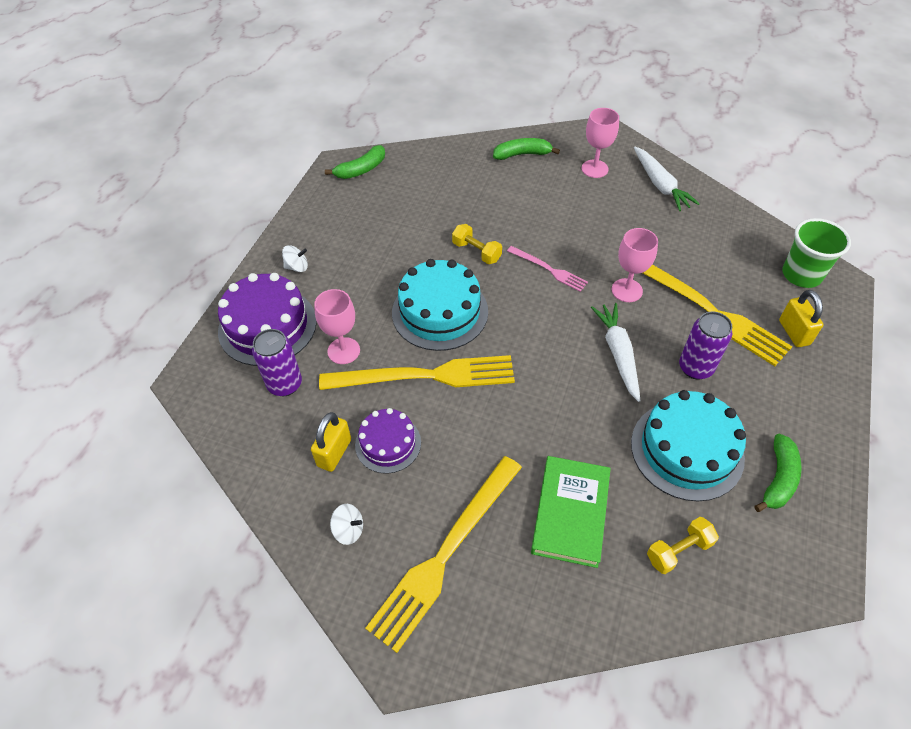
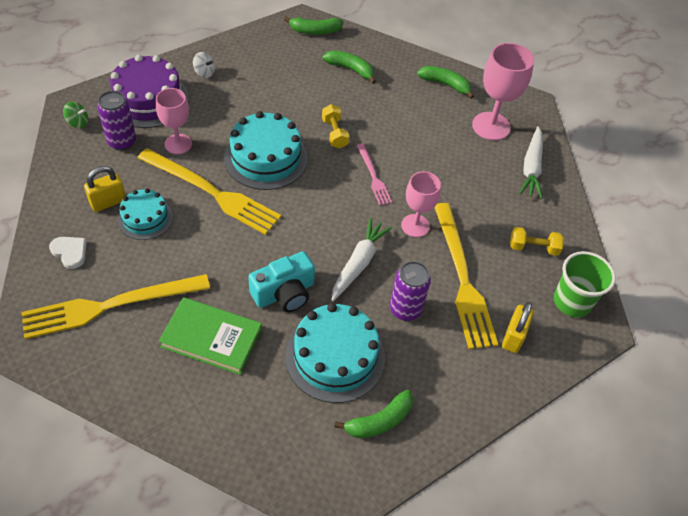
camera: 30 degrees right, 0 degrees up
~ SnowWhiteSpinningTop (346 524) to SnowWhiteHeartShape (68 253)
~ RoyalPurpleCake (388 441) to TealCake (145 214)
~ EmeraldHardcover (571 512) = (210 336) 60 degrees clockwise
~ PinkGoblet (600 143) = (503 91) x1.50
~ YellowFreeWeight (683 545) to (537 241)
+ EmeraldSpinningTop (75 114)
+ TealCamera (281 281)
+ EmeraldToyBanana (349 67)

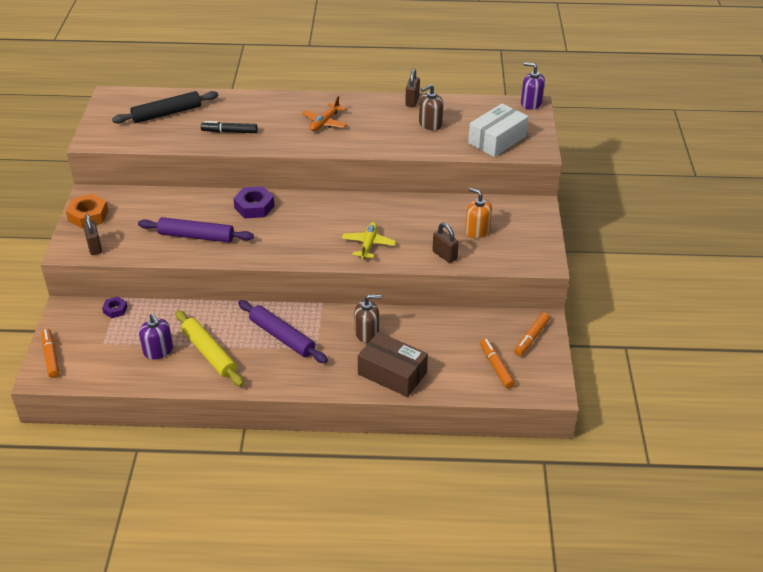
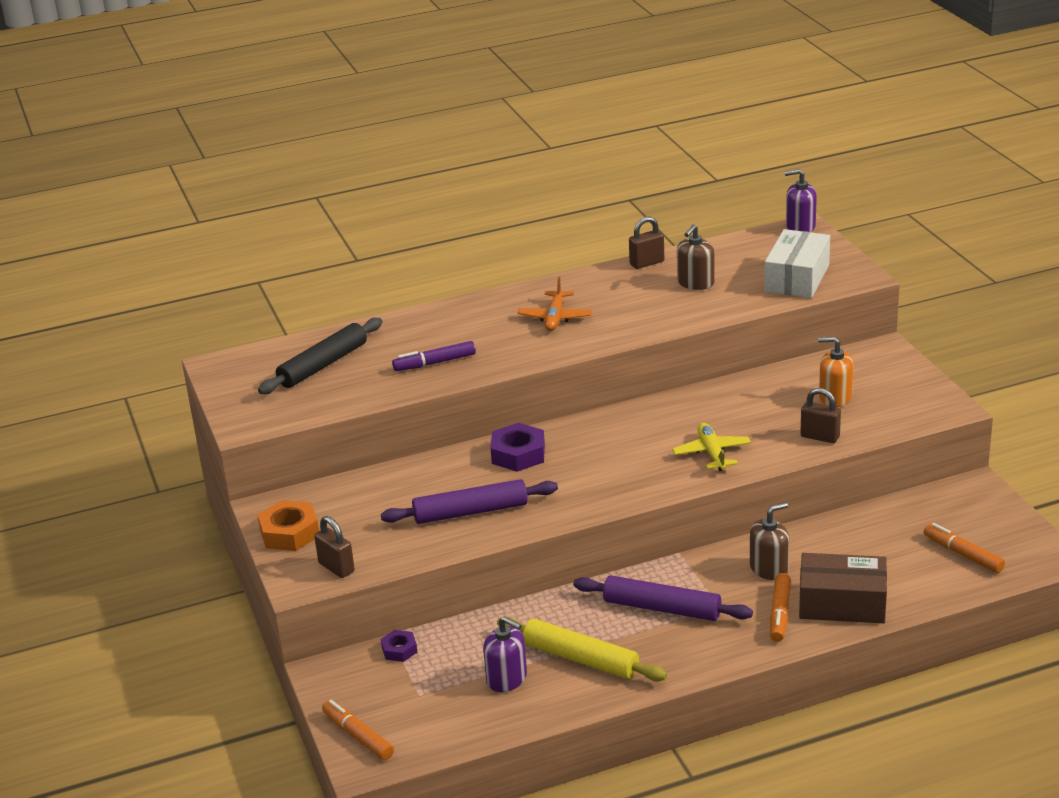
camera: 20 degrees left, 10 degrees down
~ BlackMarker (229 127) to RoyalPurpleMarker (434 356)
~ RussetLock (412 88) = (646 242) 75 degrees clockwise
~ OrangeMarker (532 334) to (780 607)

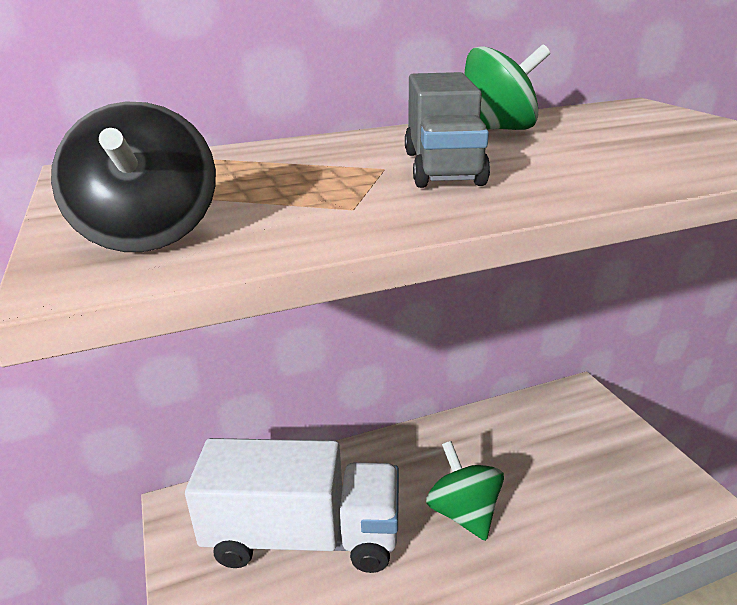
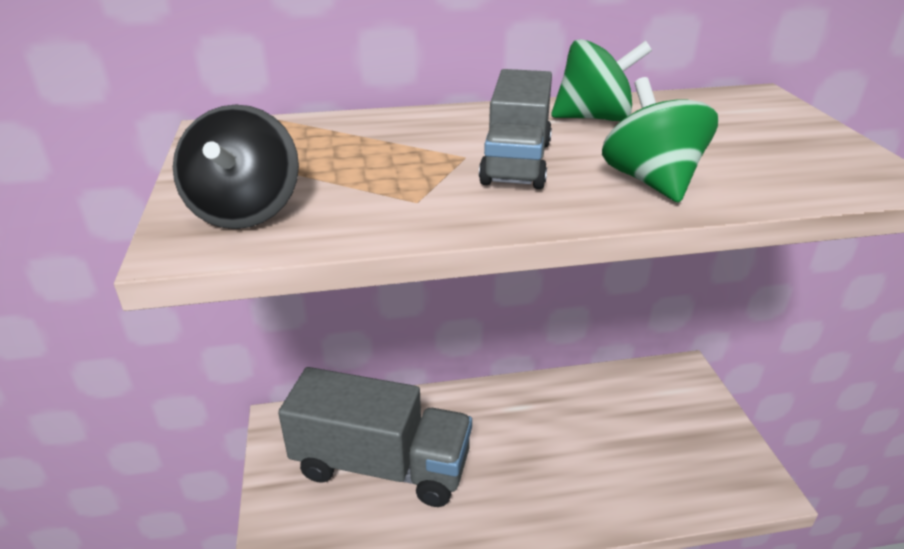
camera: 10 degrees right, 5 degrees up
~ SnowWhiteToyTruck (292 505) to GrayToyTruck (375 437)
~ EmeraldSpinningTop (465 491) to (660 140)

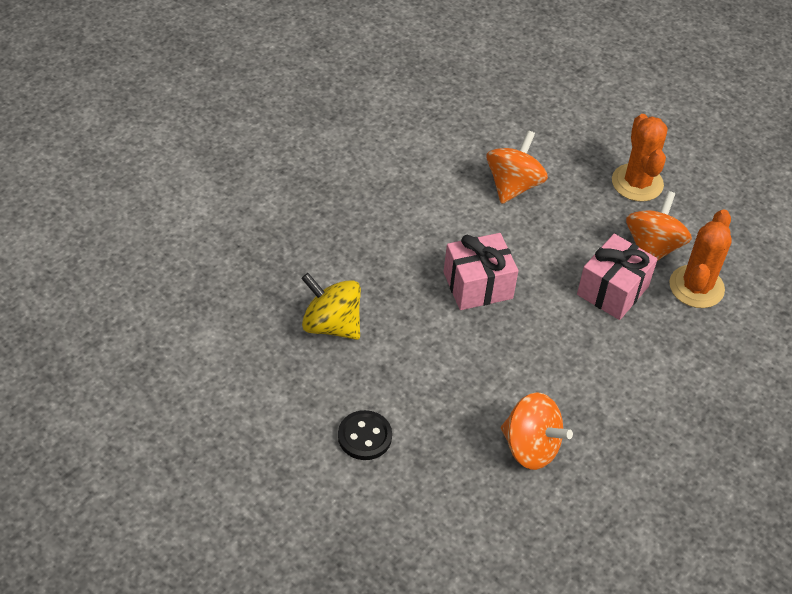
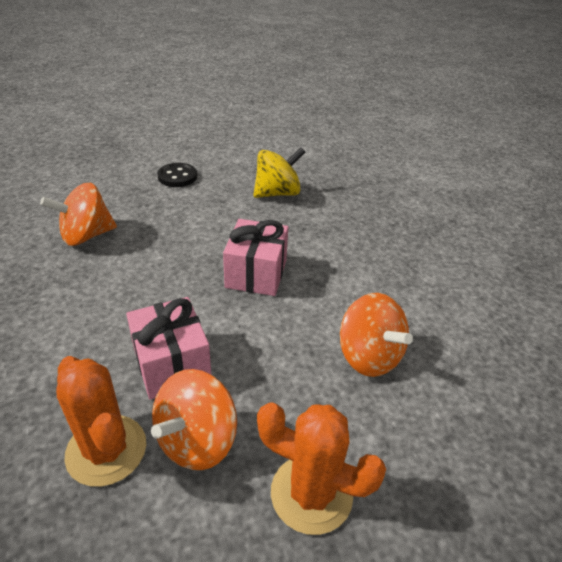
camera: 120 degrees right, 10 degrees down
~ OrangeSpinningTop (659 226) = (194 419) 75 degrees clockwise

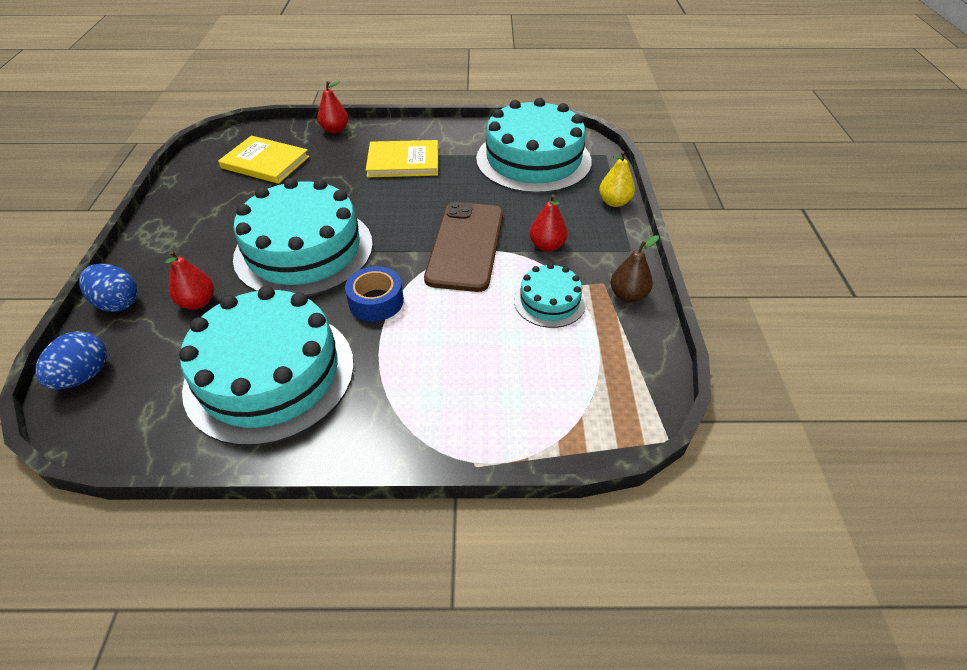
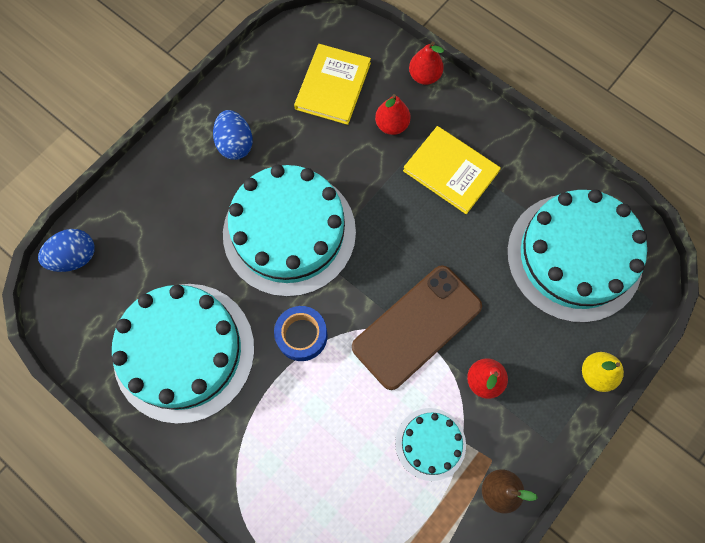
camera: 40 degrees right, 25 degrees up
~ BlueToyEgg (108 288) to (233 135)
~ RedToyPear (189 280) to (393 114)
~ YellowHardcover (263 160) = (332 84) 45 degrees clockwise

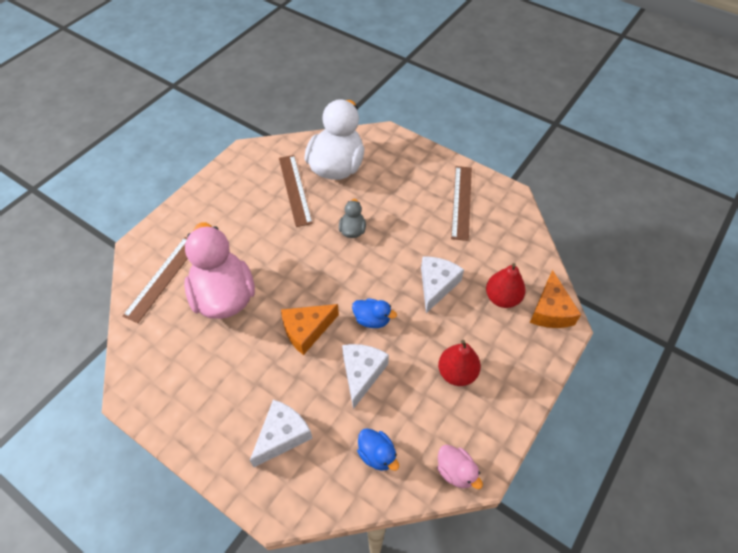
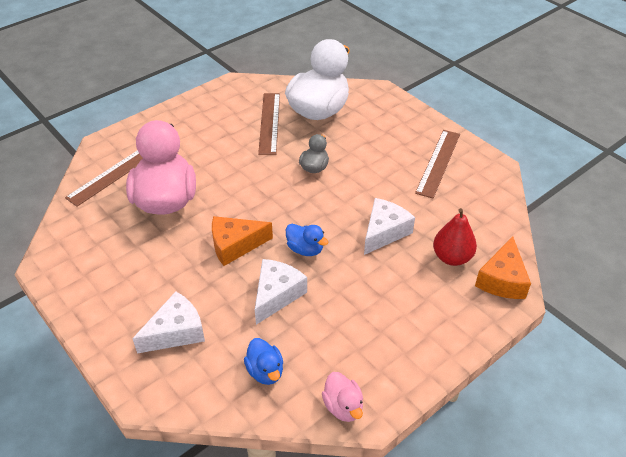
camera: 15 degrees right, 10 degrees down
- RedToyPear (459 363)

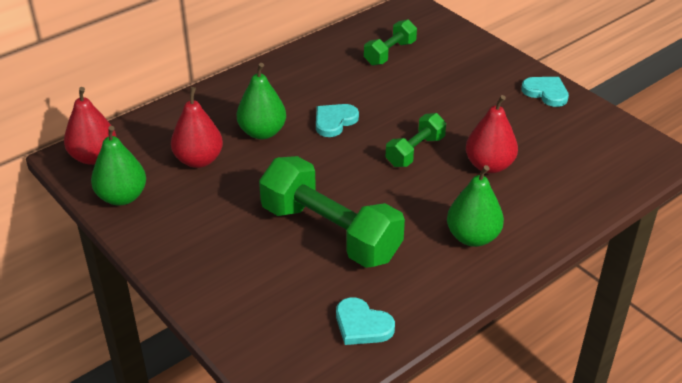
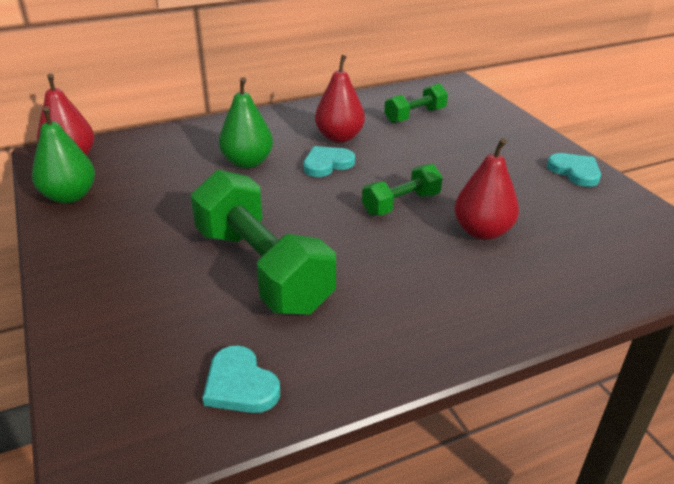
camera: 15 degrees right, 5 degrees down
~ RedToyPear (197 127) to (340 99)
- EmeraldToyPear (475 206)

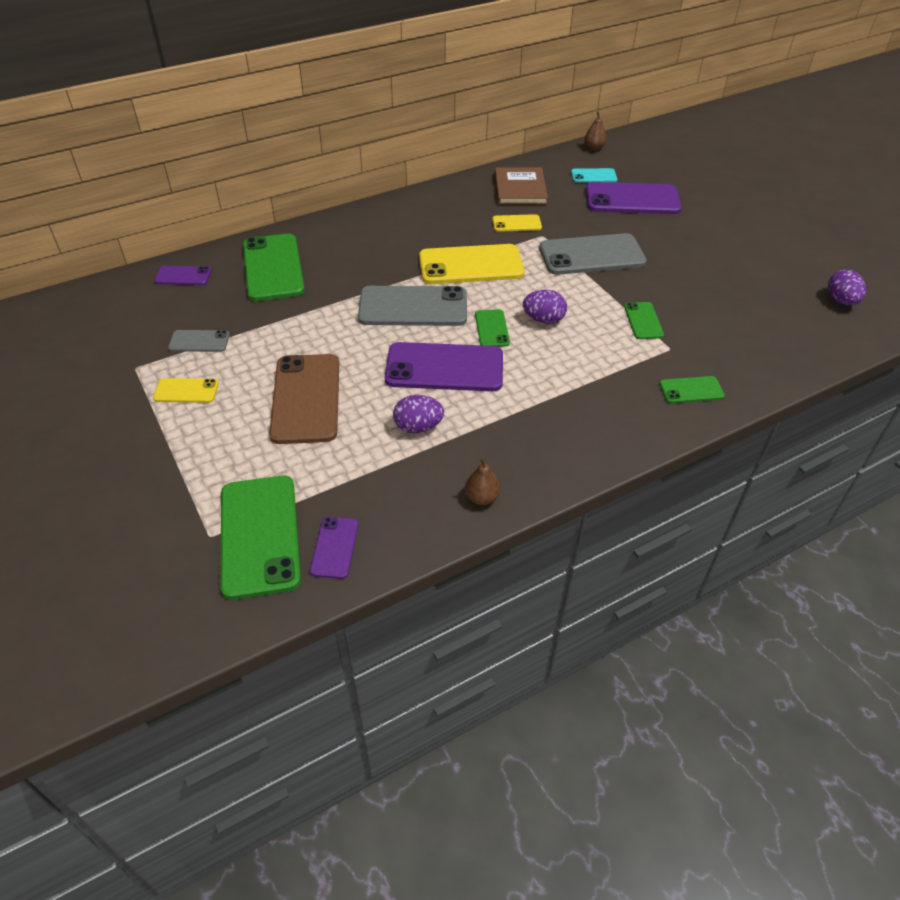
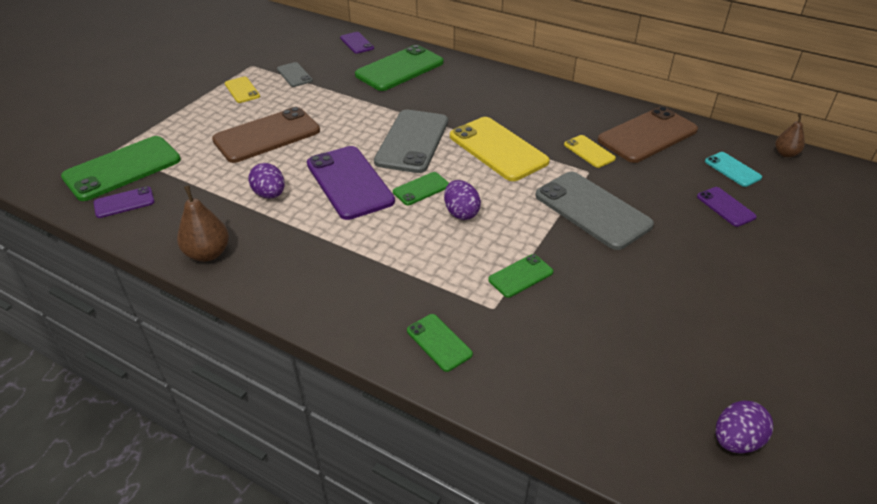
camera: 60 degrees right, 5 degrees down
~ GraySmartphone (412 306) = (411 141) 45 degrees clockwise
~ RussetToyPear (483 481) = (203 224) x1.54
~ RussetHardcover (521 186) to RussetSmartphone (648 134)
~ RoyalPurpleSmartphone (634 198) = (727 207) x0.50

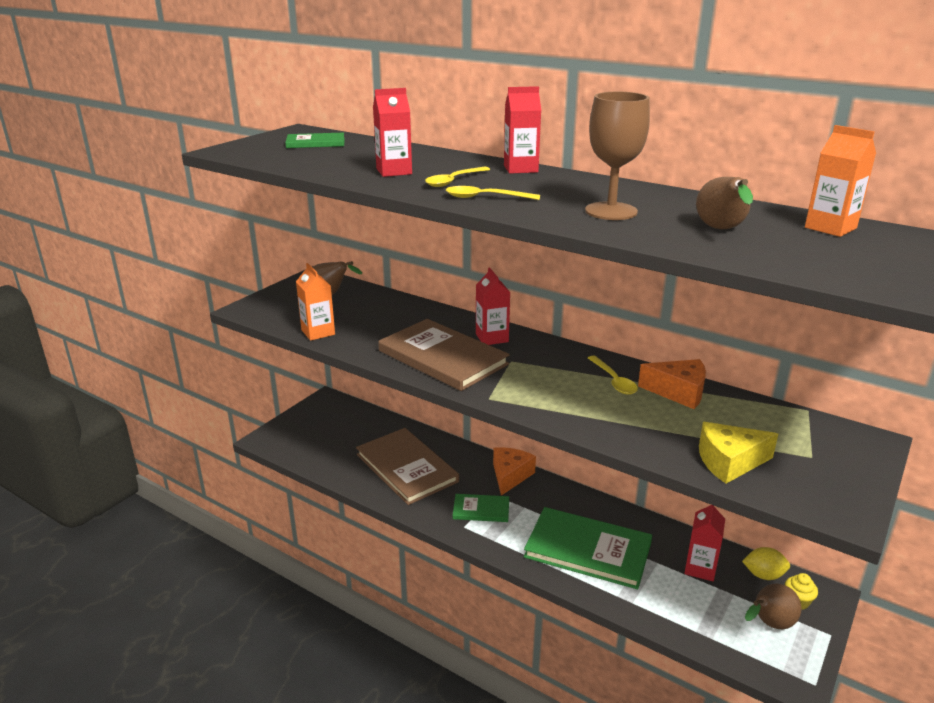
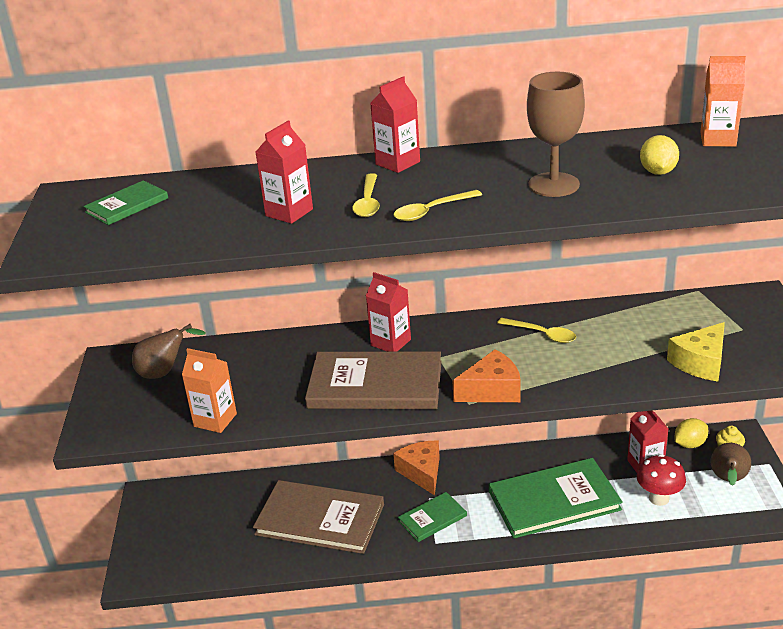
camera: 35 degrees left, 5 degrees up
~ OrangeCheese (672 384) to (486 375)
~ RussetToyPear (724 203) to YellowLemon (659 155)
+ RedToadstool (661 480)

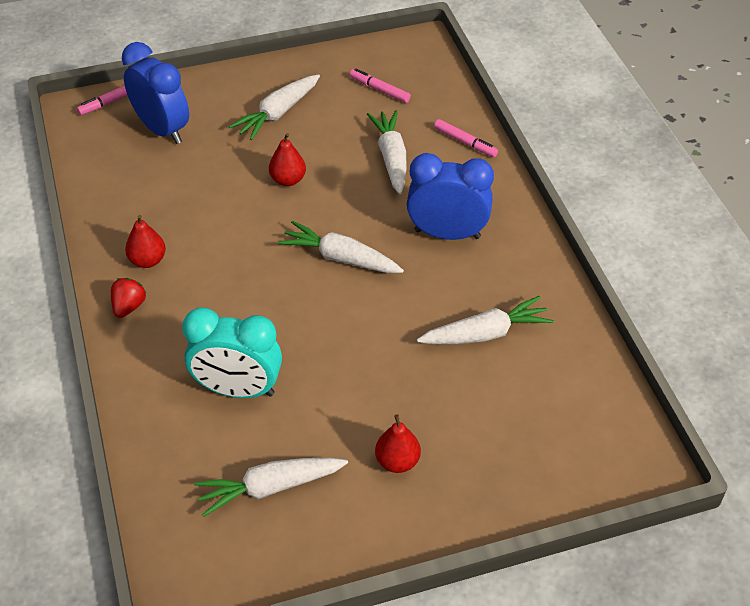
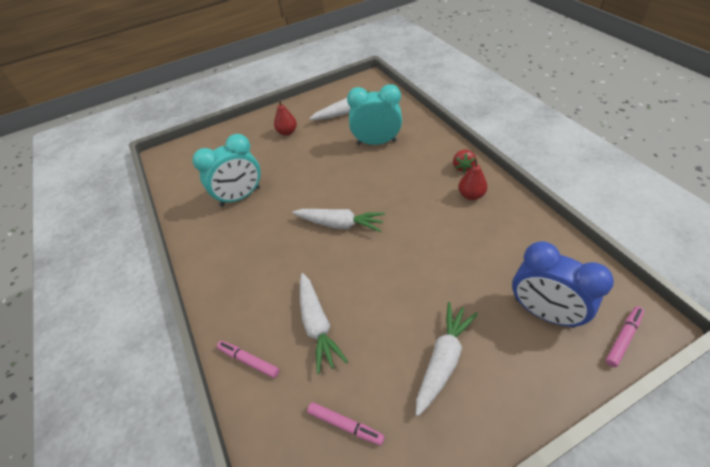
camera: 175 degrees right, 0 degrees up
- RedToyPear (287 159)
- BlueBedsideClock (450 196)
~ SnowWhiteRootVegetable (485 320) to TealBedsideClock (226 170)

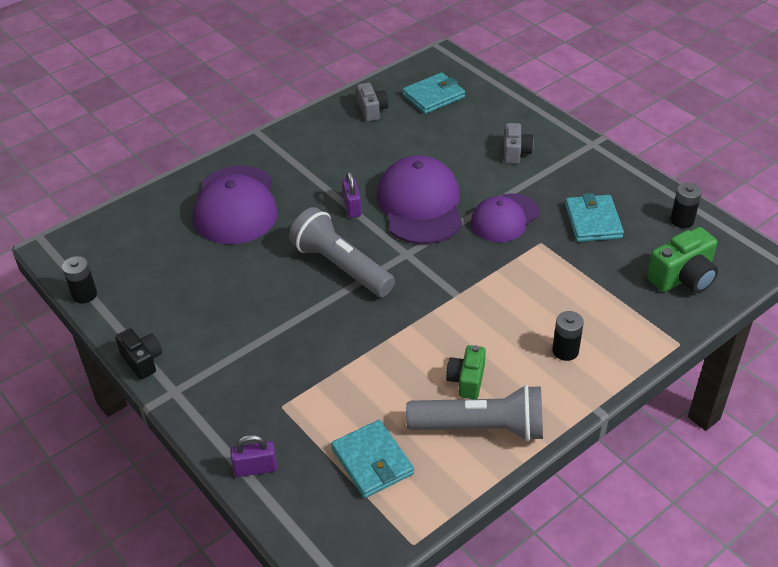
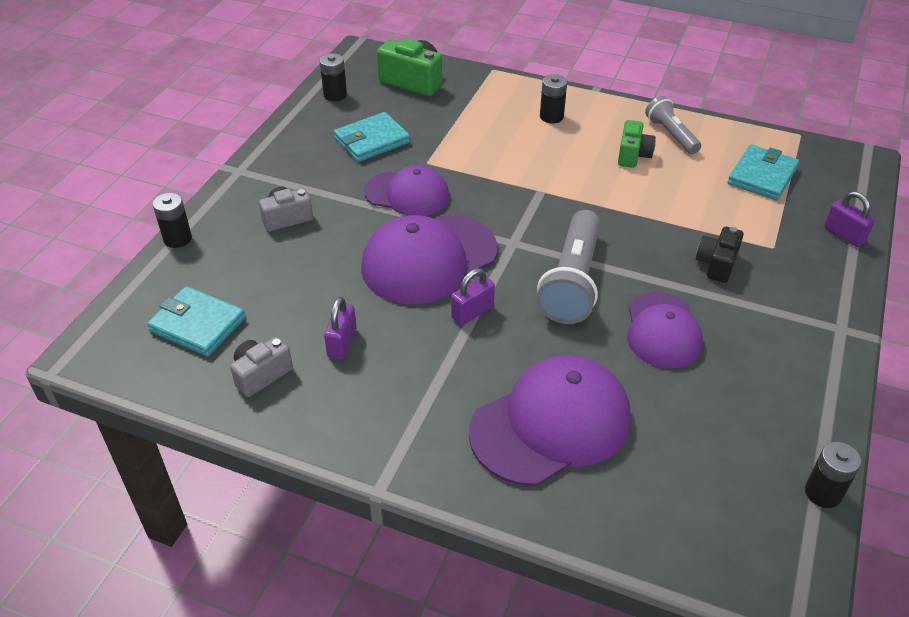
camera: 120 degrees left, 0 degrees up
~ BlackCamera (138 353) to (720 255)
~ GrayPocketTorch (474 413) = (673 125) x0.59
~ EmeraldCamera (466 372) = (637 144) 60 degrees counterclockwise
+ BlackPowerCell (172 220)
+ RoyalPurpleLock (340 328)
+ RoyalPurpleBaseballCap (665 330)

